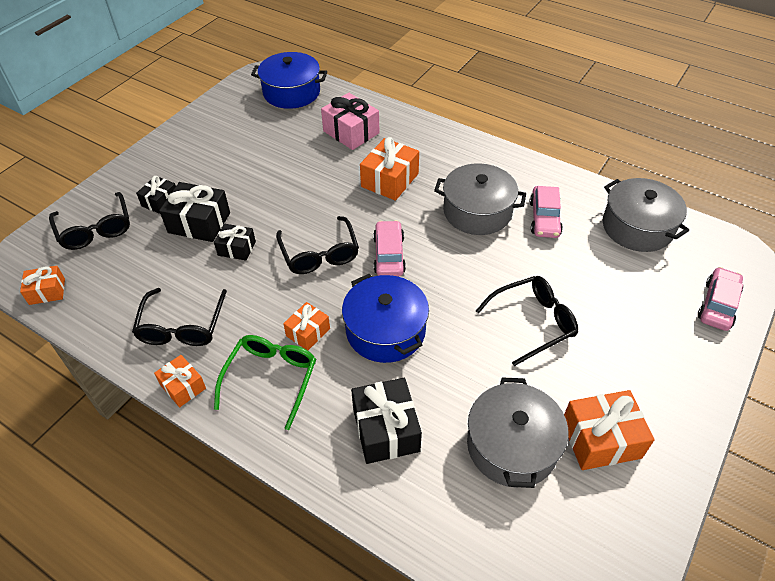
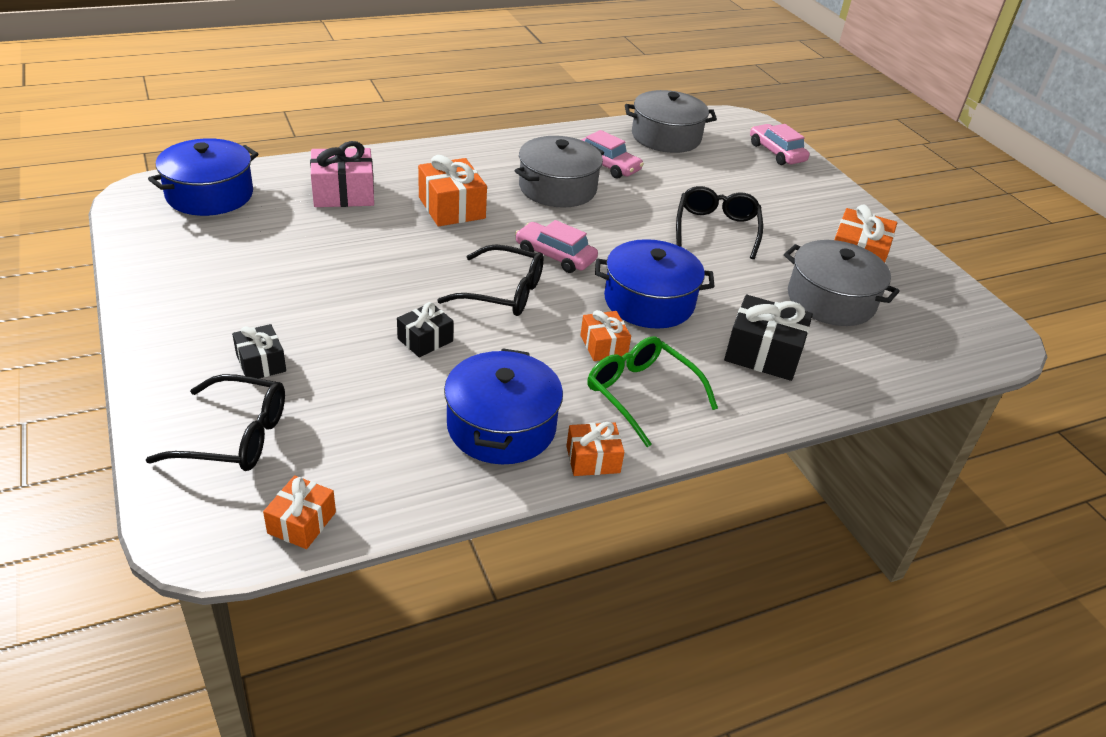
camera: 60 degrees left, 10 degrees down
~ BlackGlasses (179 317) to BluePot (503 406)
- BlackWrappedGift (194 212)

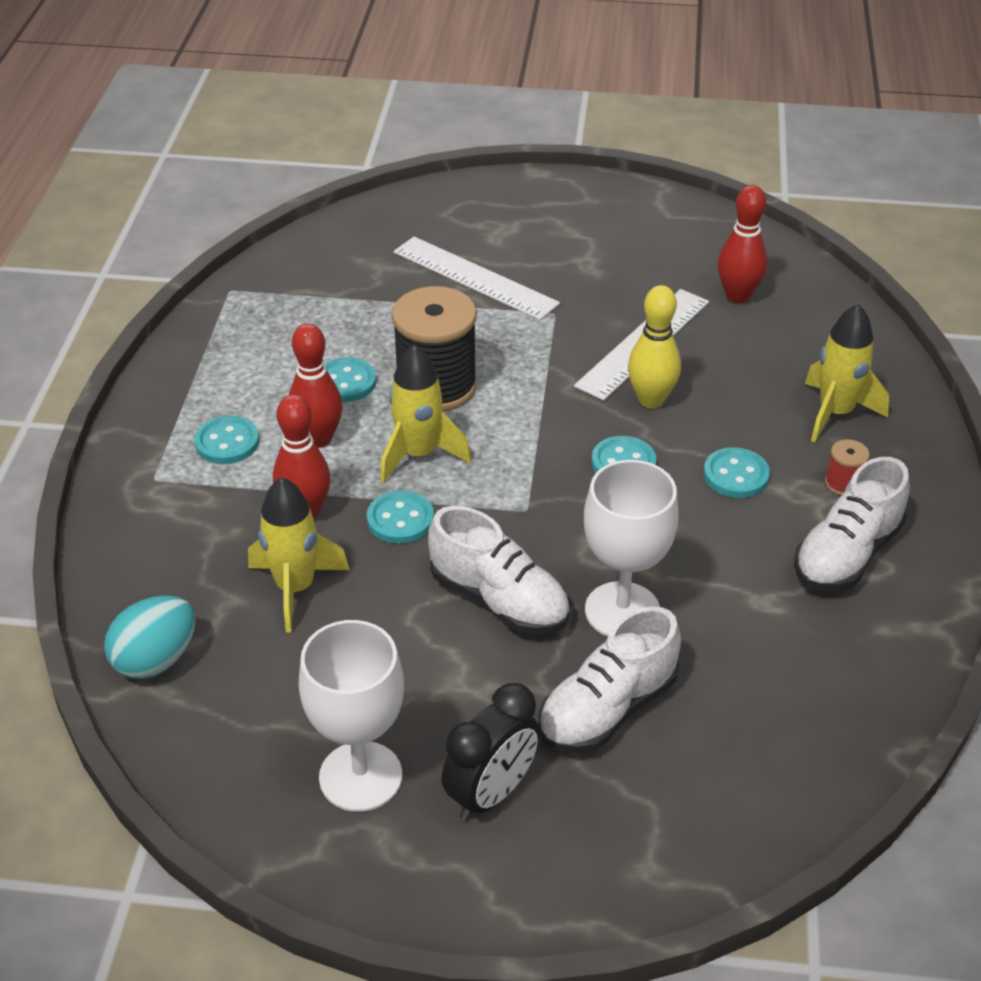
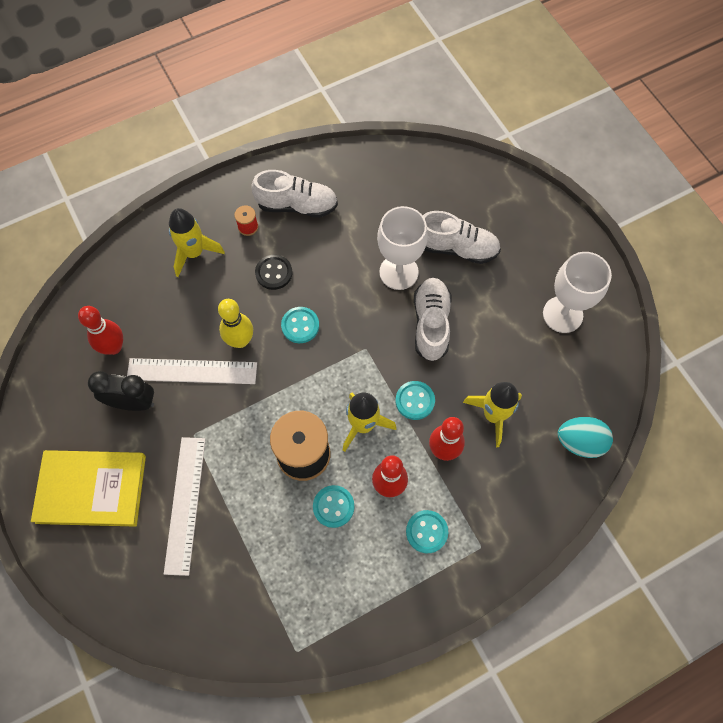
camera: 125 degrees left, 25 degrees up
~ BlackBedsideClock (491 752) to (121 391)
~ TealButton (737 472) to BlackButton (273 272)
+ YellowHardcover (88 488)

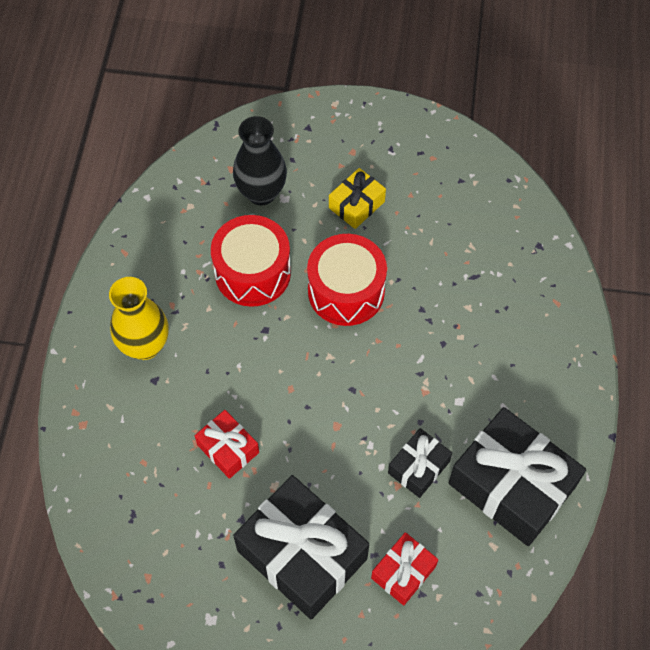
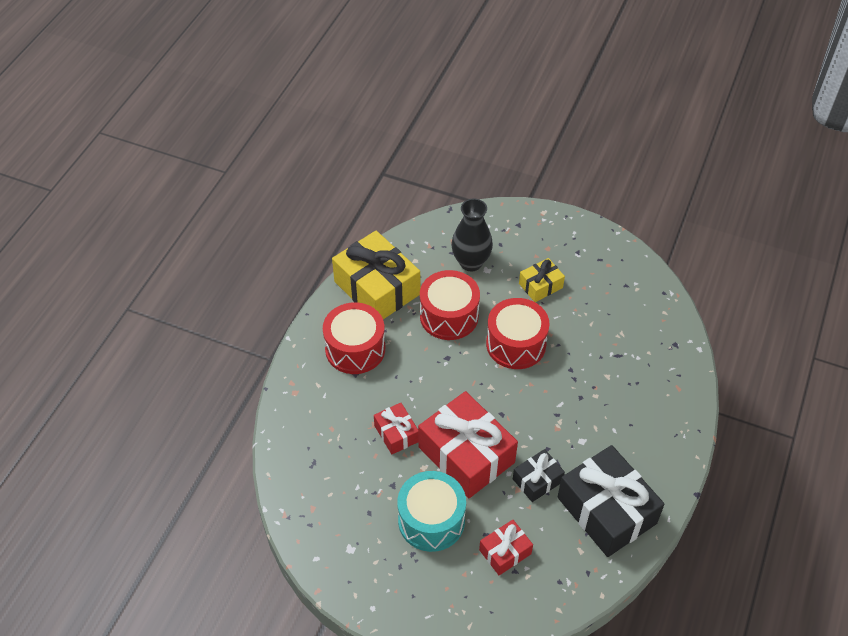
camera: 15 degrees right, 10 degrees down
~ YellowTallVase (139 318) to RedDrum (354 338)
~ BlackWrappedGift (301 547) to TealDrum (431 511)
+ YellowWrappedGift (376 275)
+ RedWrappedGift (468 444)

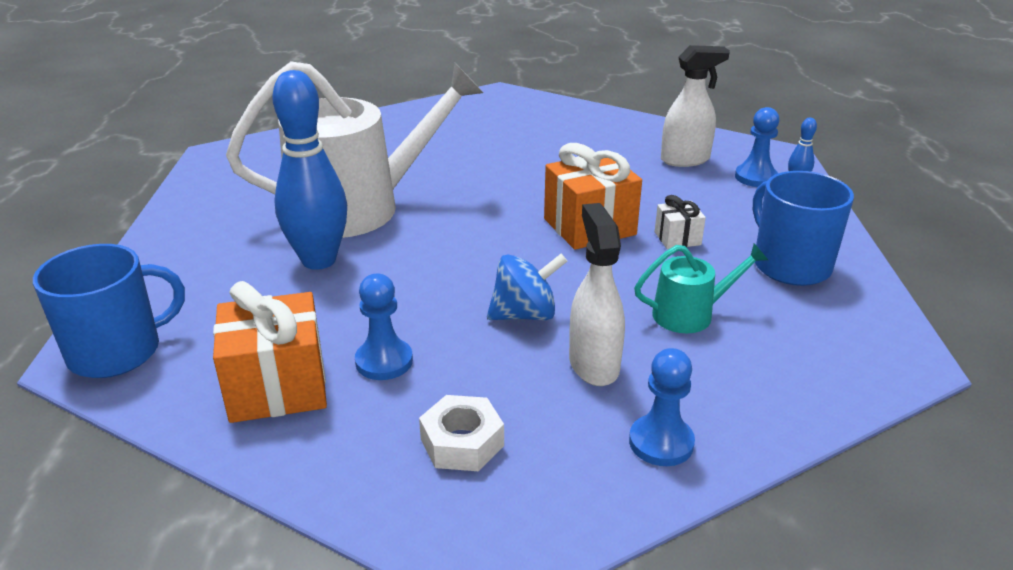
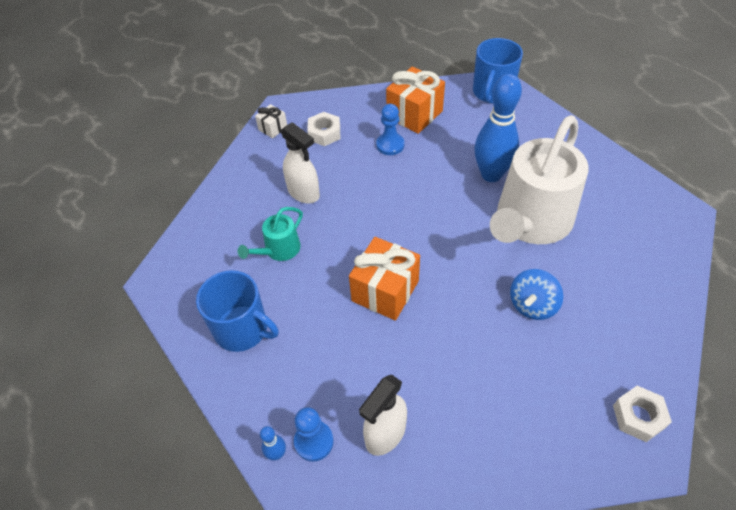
camera: 145 degrees right, 20 degrees up
~ BlueSpinningTop (527 287) to (536 294)
- BluePawn (662 407)
~ SnowWhiteWrappedGift (680 222) to (271 121)
+ SnowWhiteNut (642 414)

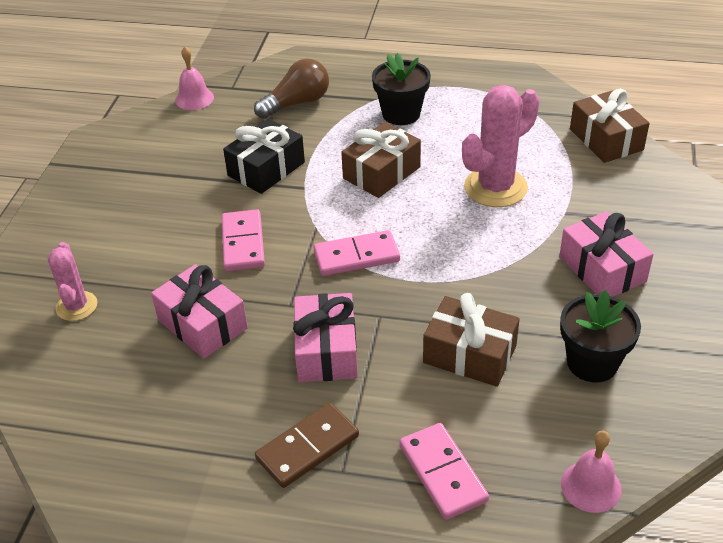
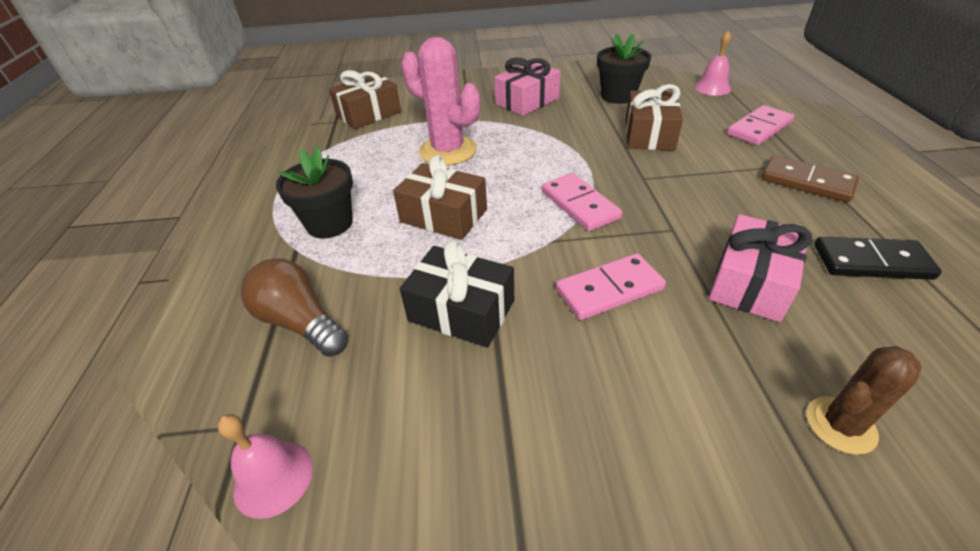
camera: 105 degrees left, 0 degrees up
~ PinkSaguaroCactus (72 281) to RussetSaguaroCactus (864 400)
- PinkWrappedGift (325 337)
+ BlackDomino (878 258)

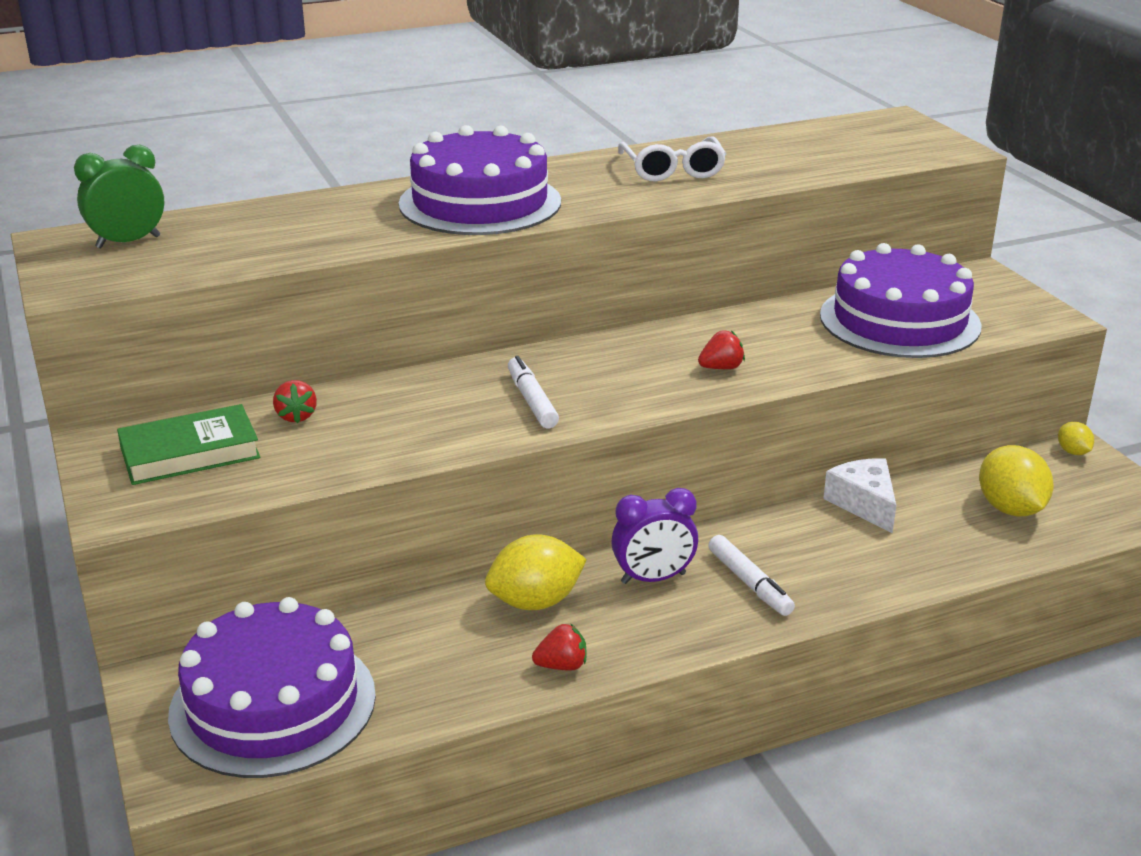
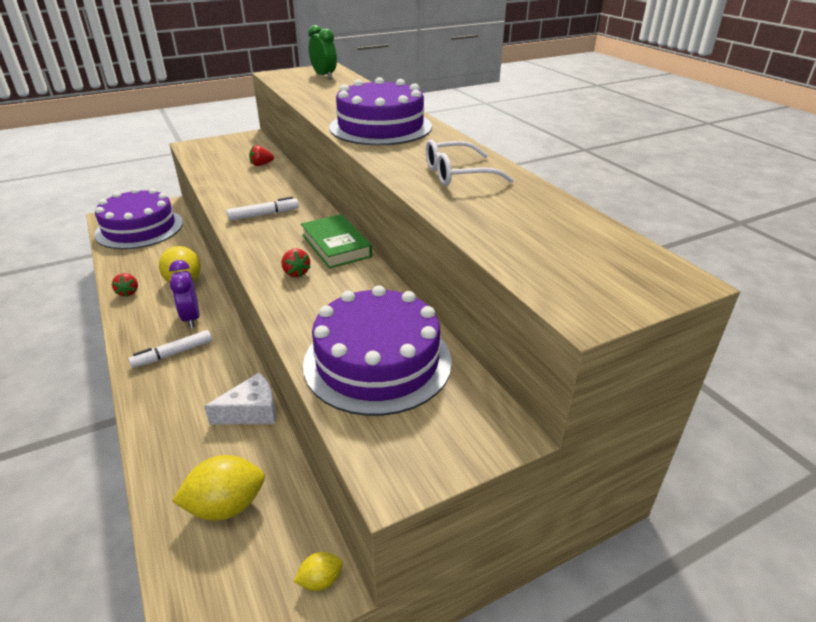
camera: 85 degrees right, 5 degrees up
~ EmeraldHardcover (188 444) to (336 241)

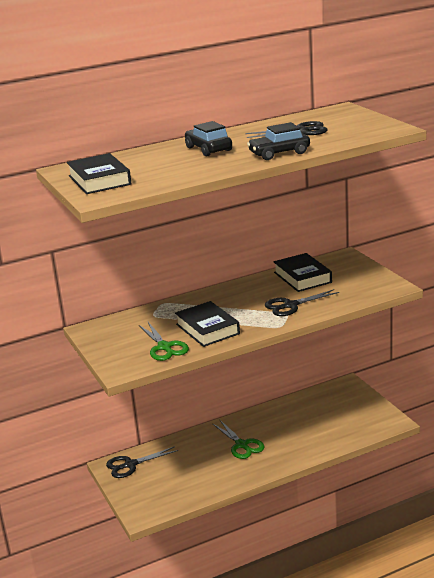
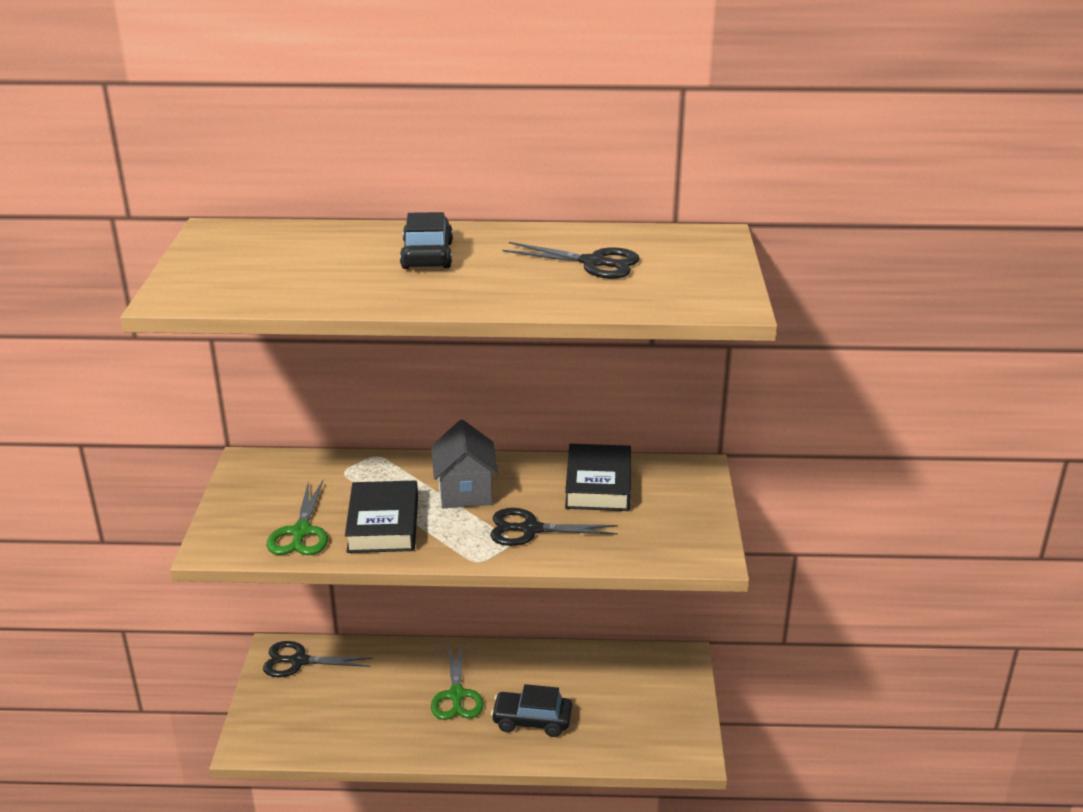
camera: 25 degrees right, 5 degrees up
- BlackHardcover (99 173)
~ BlackToyCar (278 141) to (531 710)
+ GrayHouse (464 463)

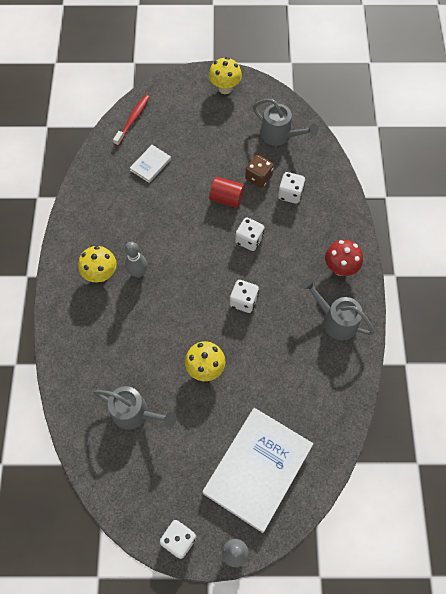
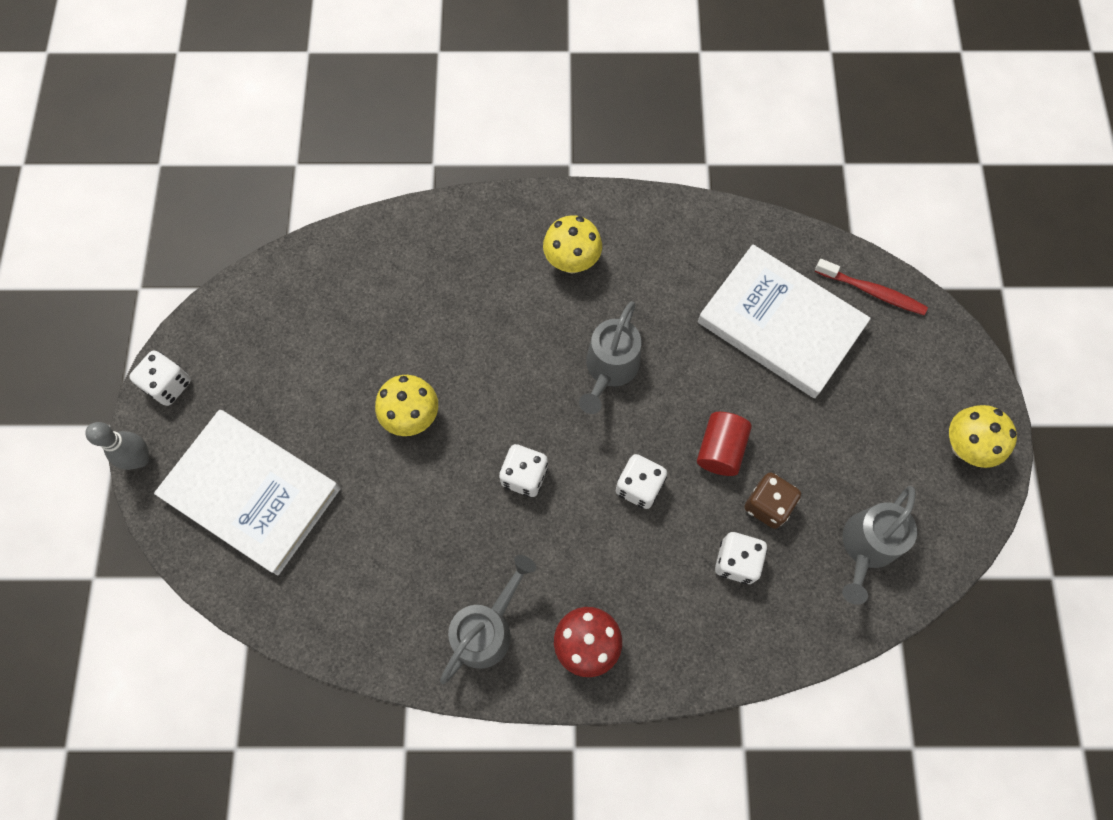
camera: 90 degrees right, 5 degrees up
~ GrayWateringCan (135 408) to (610 357)
- GrayTenpin (136 260)
~ SnowWhiteHardcover (150 164) = (784 321) x2.28

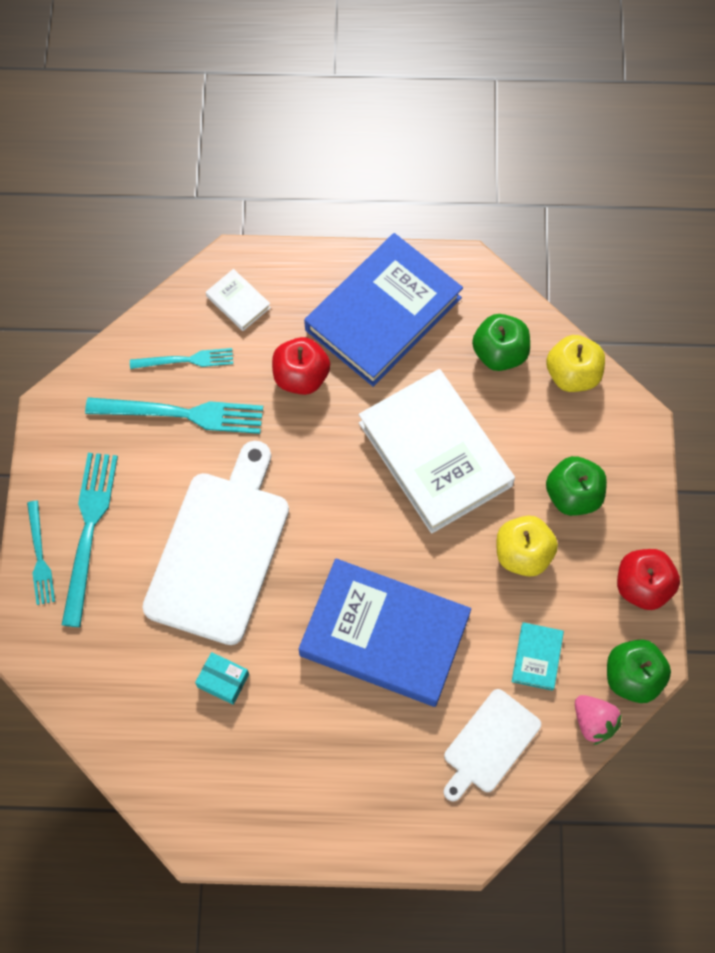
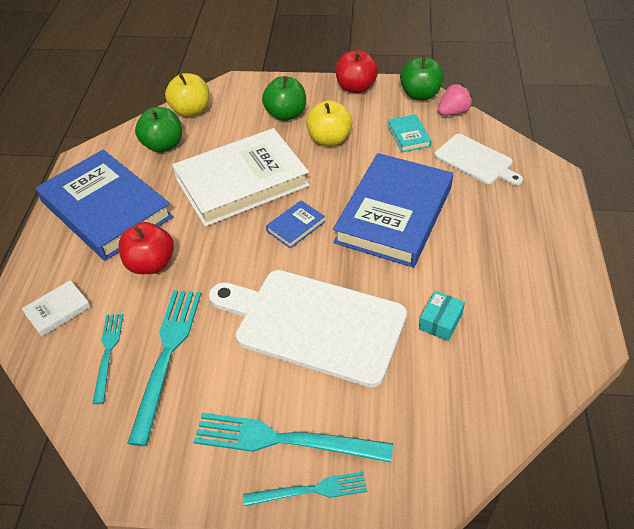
camera: 85 degrees left, 20 degrees down
~ TealHardcover (538 656) = (409 133) 60 degrees clockwise
+ BlueHardcover (295 224)

